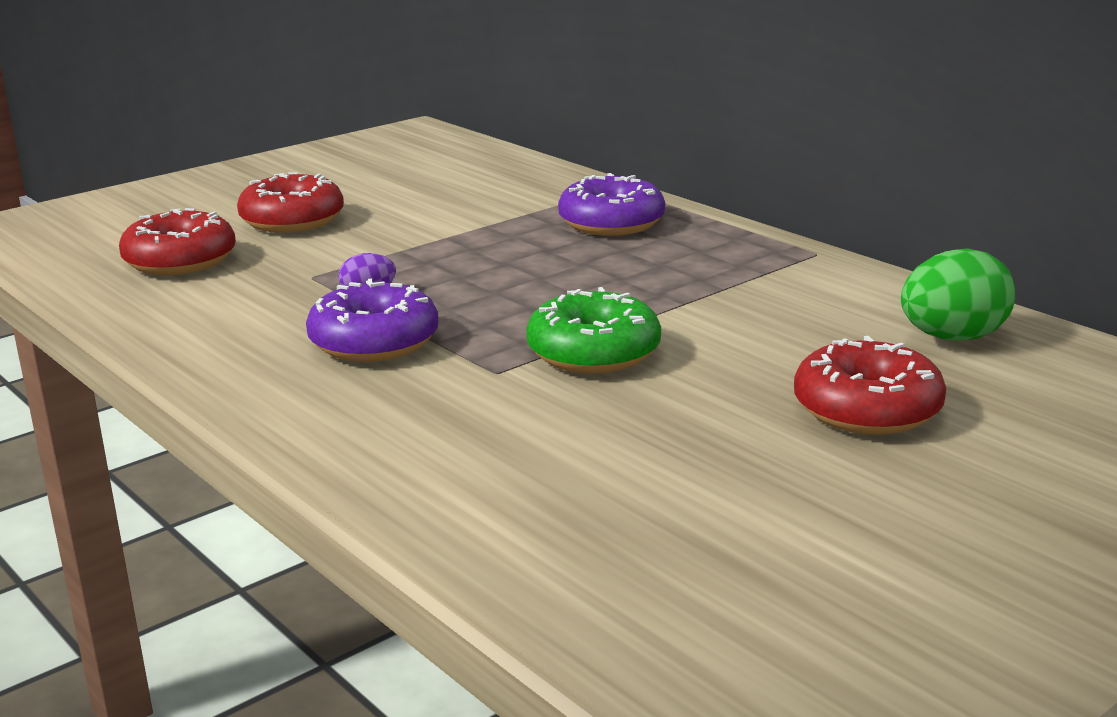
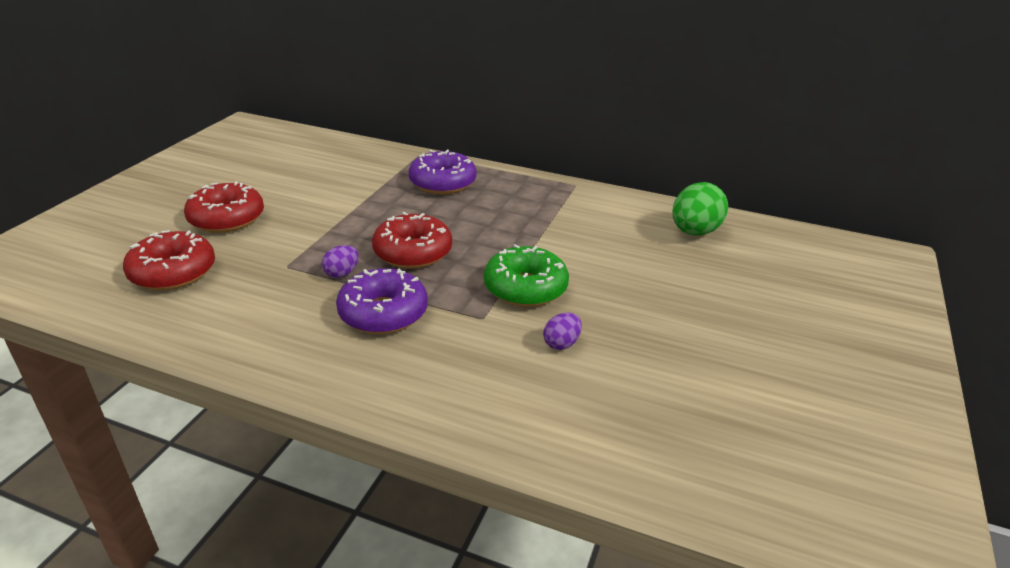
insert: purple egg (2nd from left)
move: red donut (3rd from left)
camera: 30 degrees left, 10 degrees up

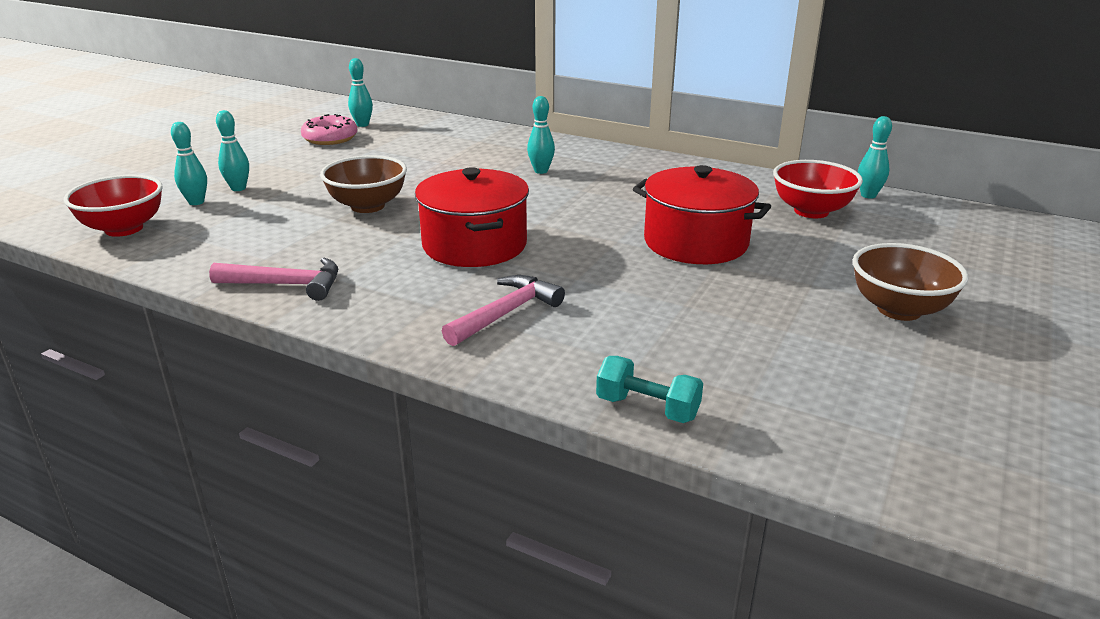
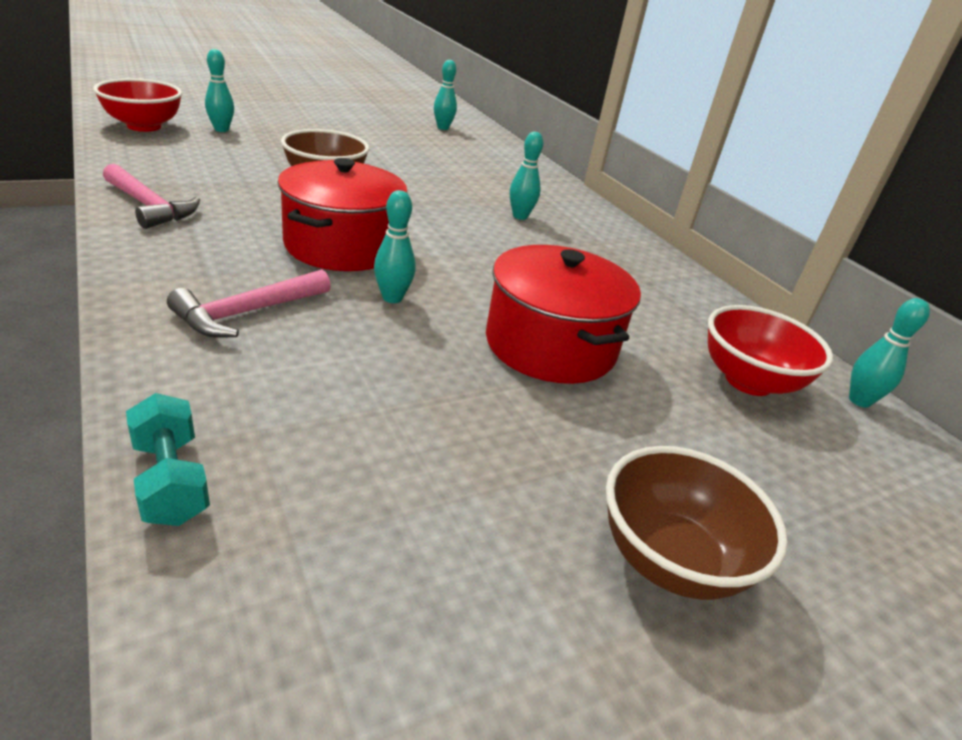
delete: pink donut
move: turquoise bowling pin (2nd from left)
rotate: pink hammer (2nd from left) 150 degrees clockwise
camera: 30 degrees right, 5 degrees up

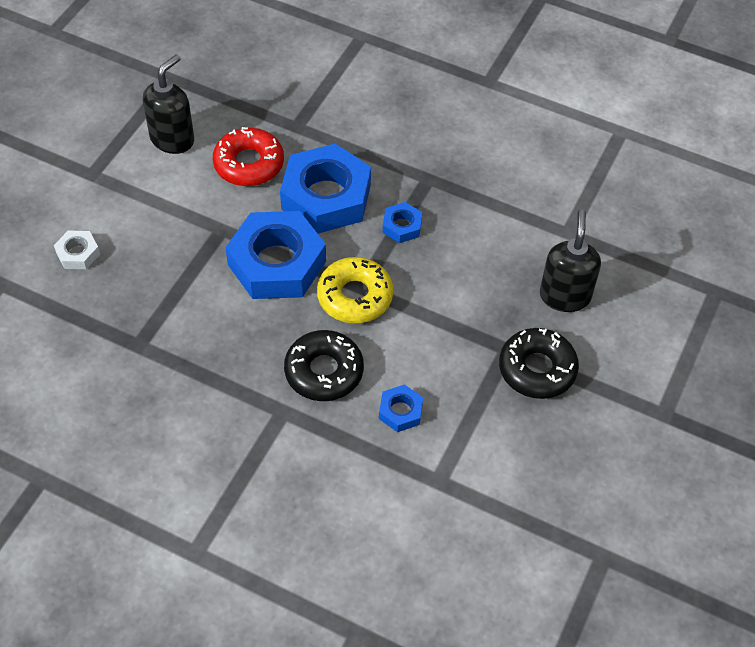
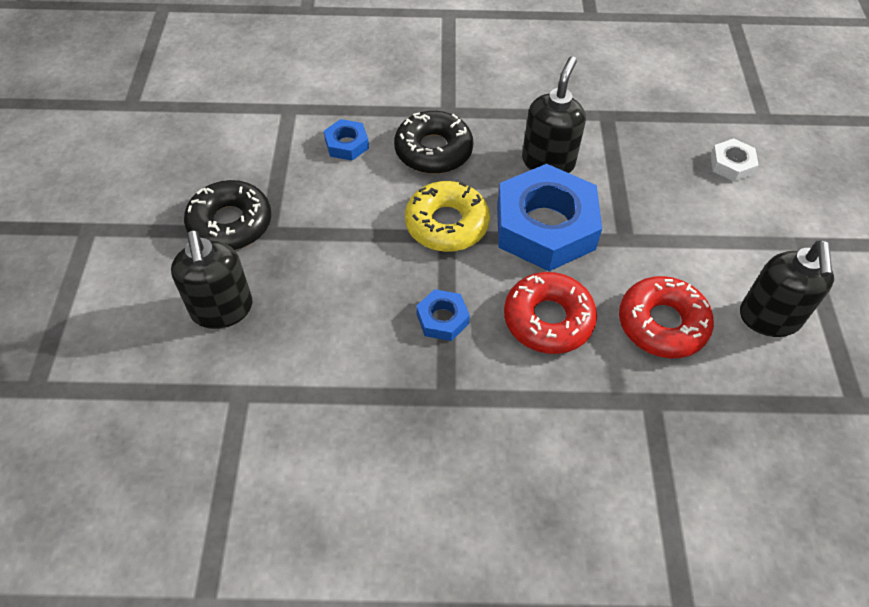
insert: black soap dispenser (2nd from left)
replace: blue nut (2nd from left) to red donut (1st from left)
camera: 155 degrees right, 0 degrees up

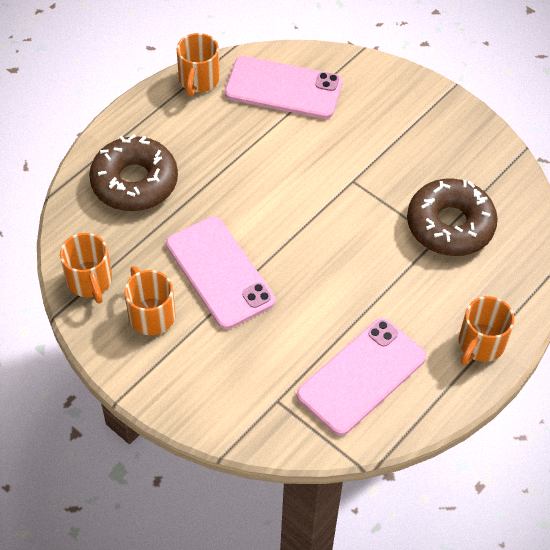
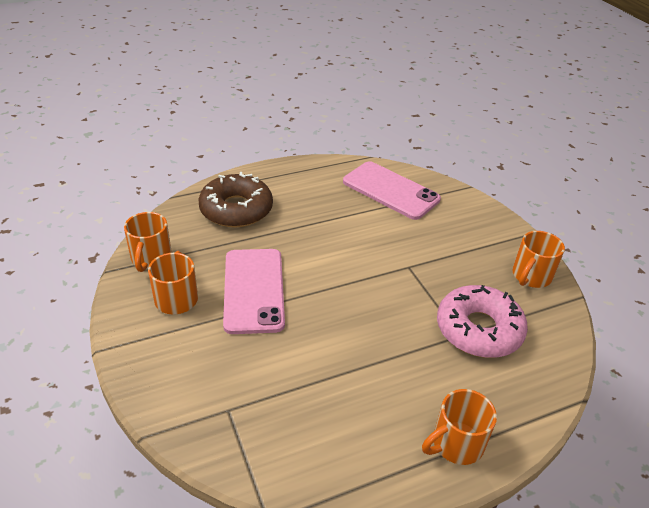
delete: pink phone (3rd from left)
move: orange mug (3rd from left in the first image) to orange mug (4th from left)
recolor: brown donut (2nd from left) to pink donut
camera: 25 degrees right, 15 degrees down

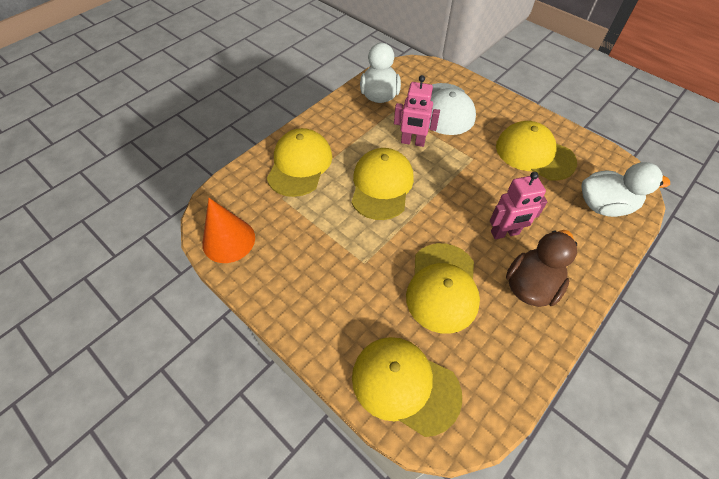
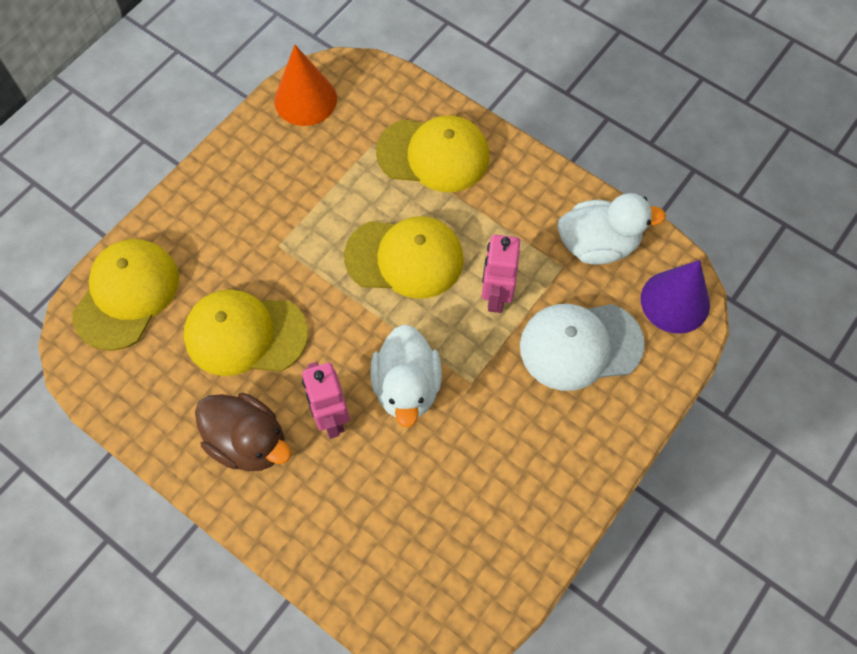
delete: yellow cap (5th from left)
insert: purple cone
move: white duck (2nd from left in the first image) to white duck (1st from left)
camera: 85 degrees right, 10 degrees up

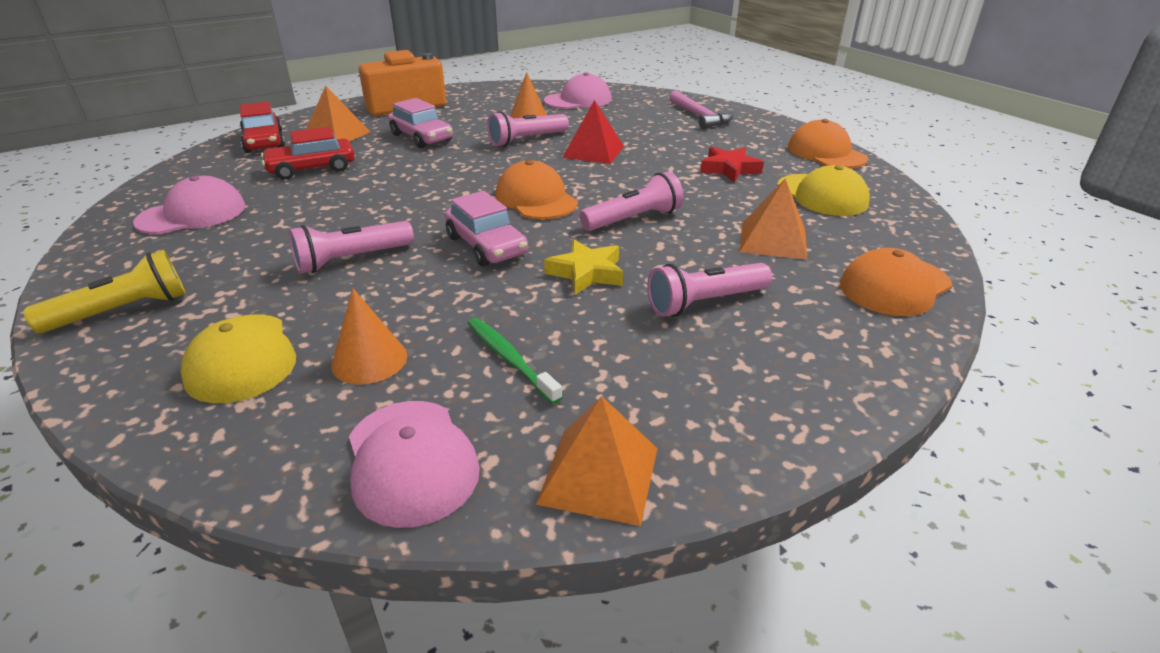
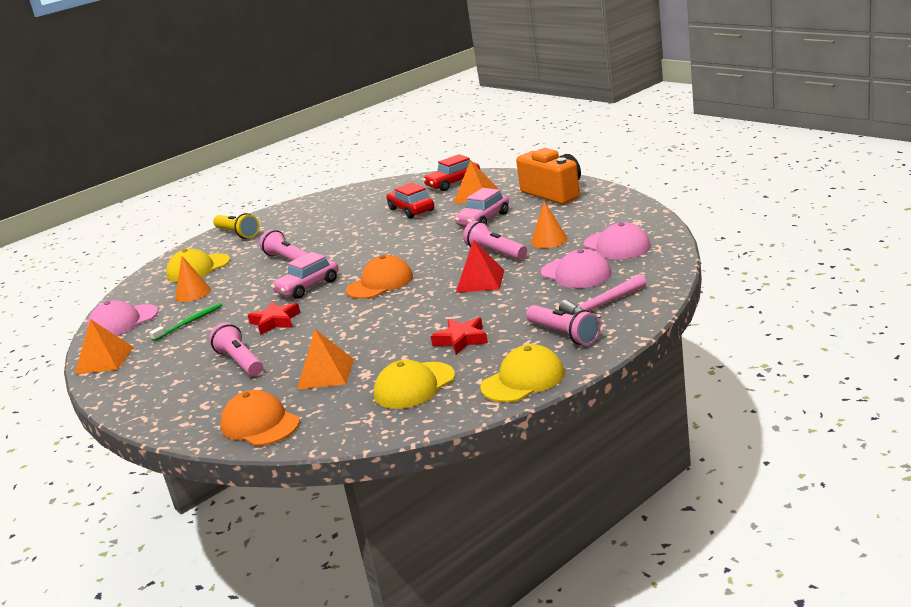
move: pink cap (1st from left in the first image) to pink cap (2nd from left); pink flashlight (3rd from left in the first image) to pink flashlight (4th from left)
recolor: yellow star to red star (1st from left); orange cap (2nd from left) to yellow cap (3rd from left)
camera: 85 degrees right, 10 degrees down

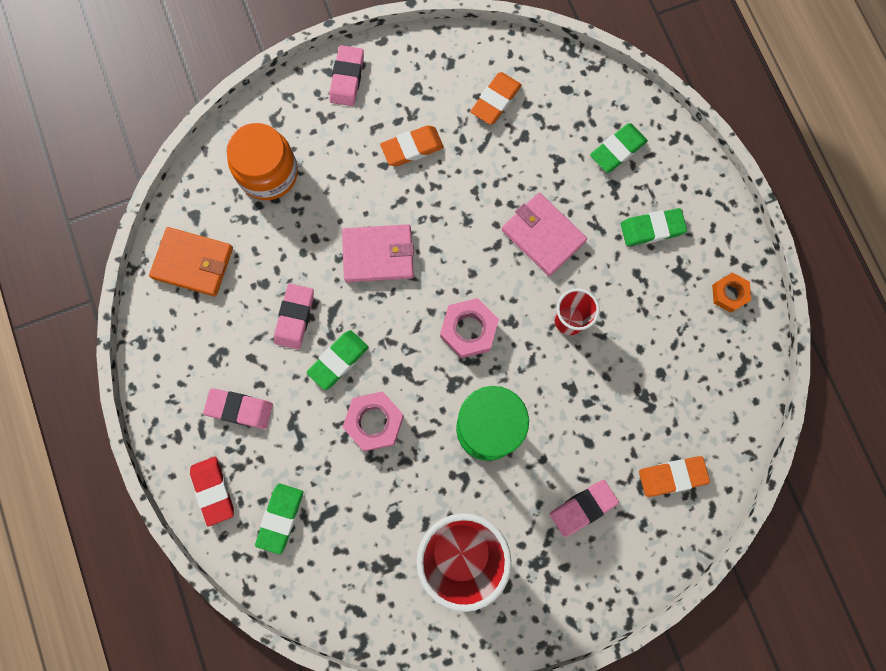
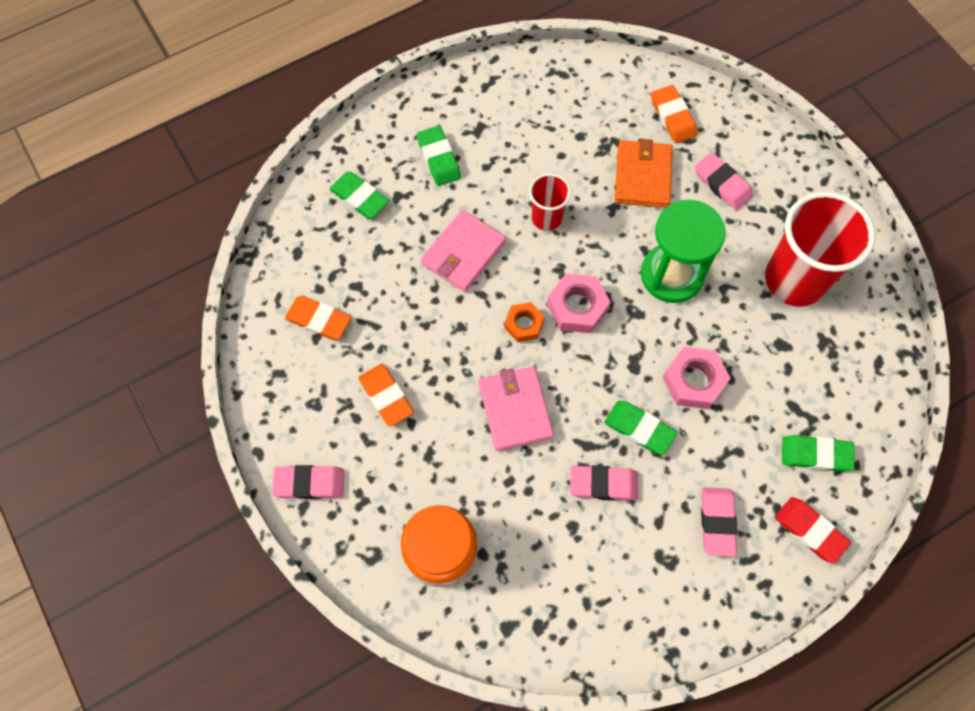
move: orange wallet; orange nut
rotate: red eraser 75 degrees clockwise
camera: 100 degrees left, 10 degrees down

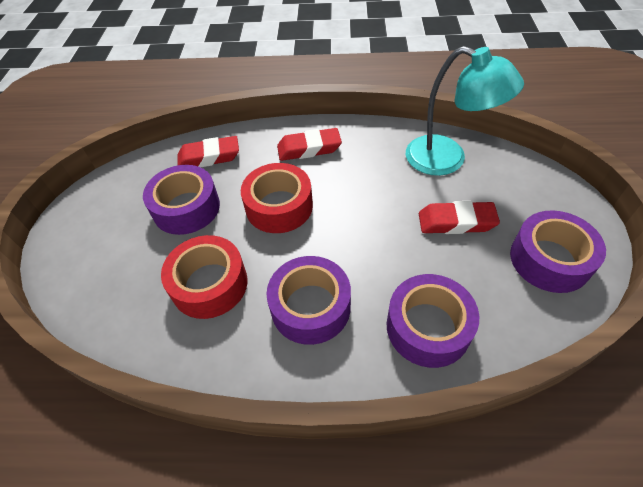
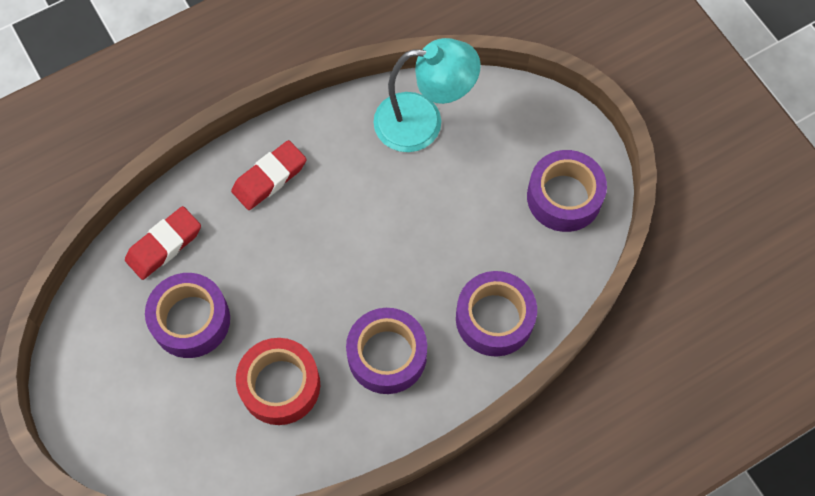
delete: red tape (2nd from left); red eraser (3rd from left)
camera: 35 degrees left, 15 degrees up

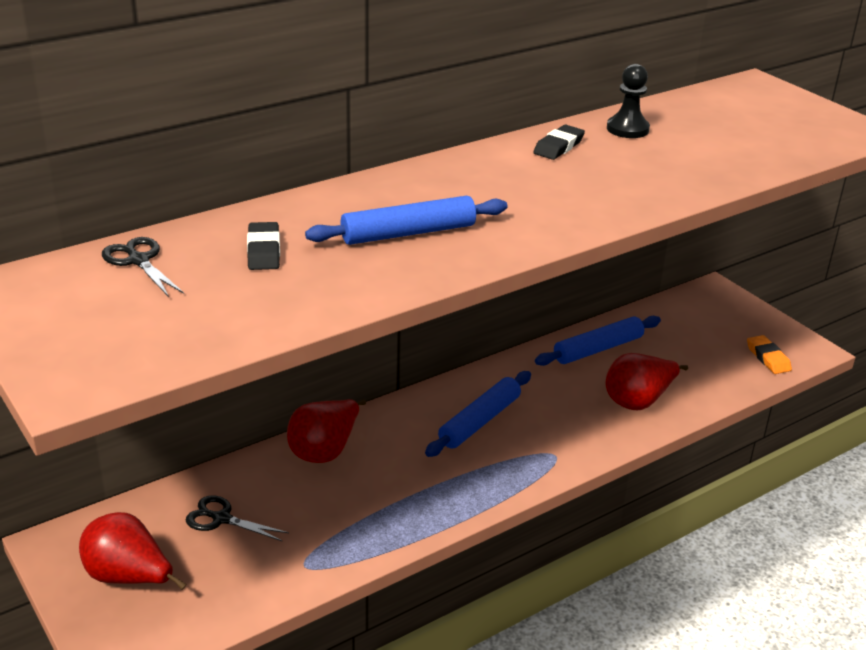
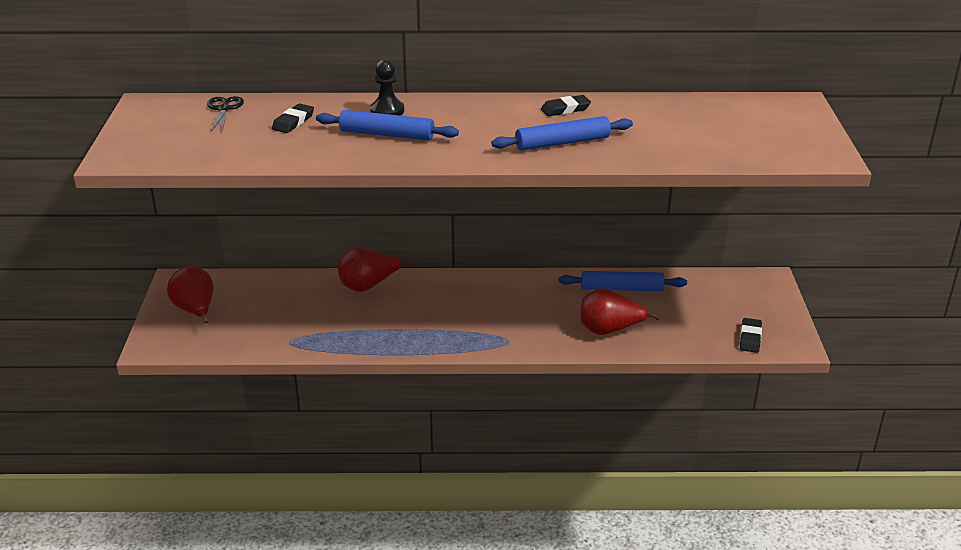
delete: black scissors (2nd from left)
move: blue rolling pin (2nd from left); black pawn
recolor: orange eraser to black eraser (3rd from left)
camera: 35 degrees right, 0 degrees up

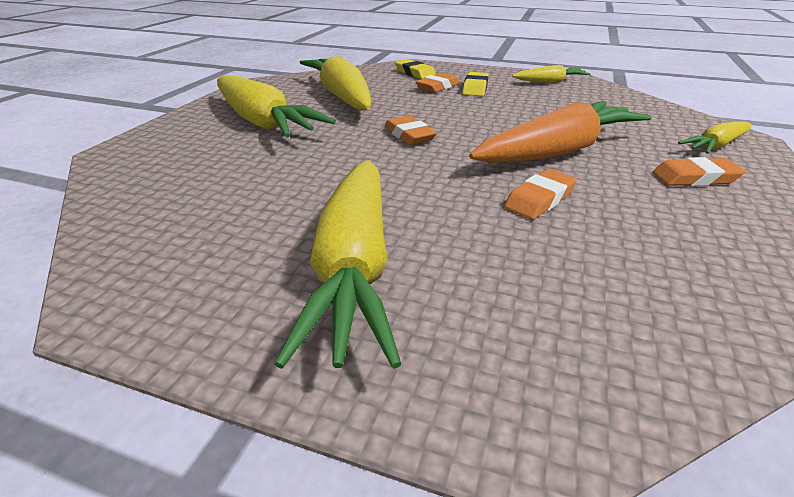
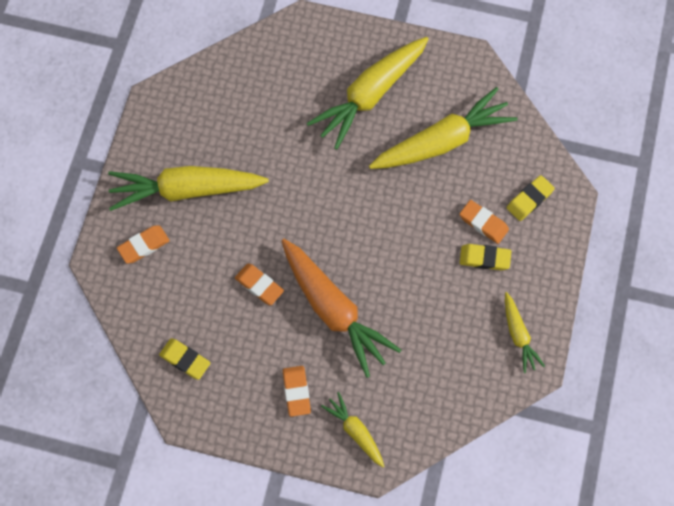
insert: yellow eraser (1st from left)
move: orange eraser (1st from left)
camera: 85 degrees right, 35 degrees up

